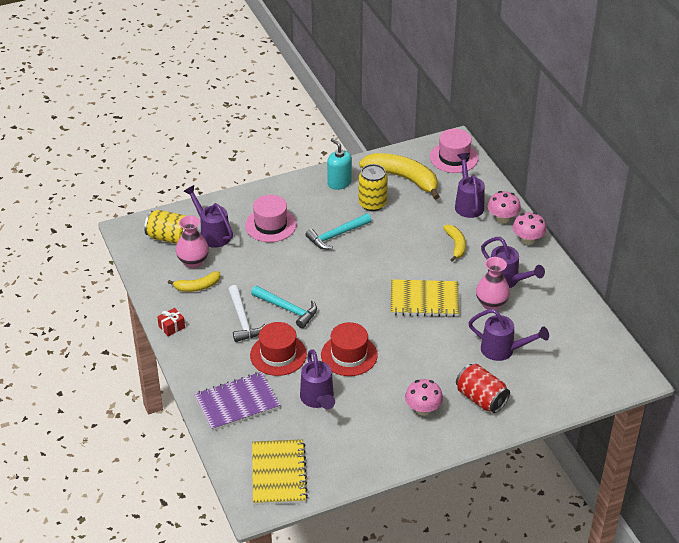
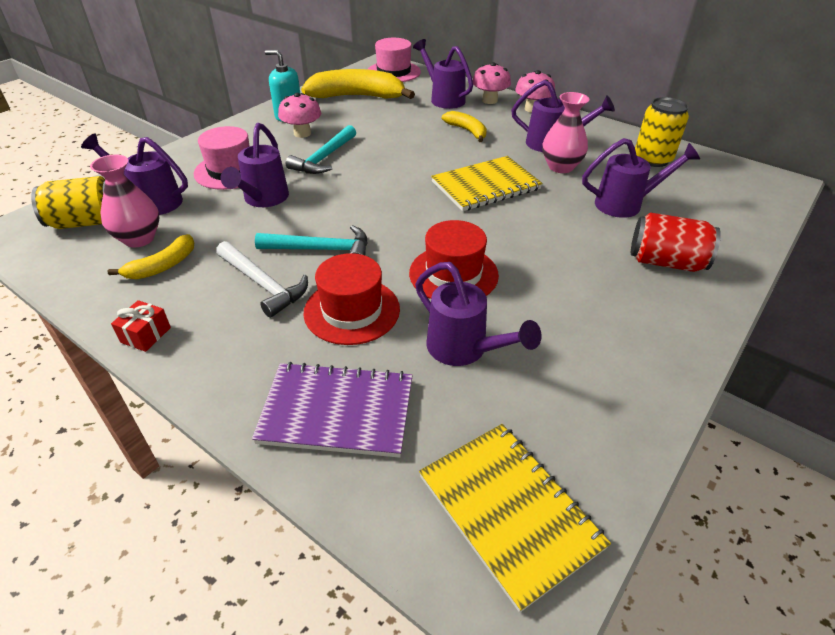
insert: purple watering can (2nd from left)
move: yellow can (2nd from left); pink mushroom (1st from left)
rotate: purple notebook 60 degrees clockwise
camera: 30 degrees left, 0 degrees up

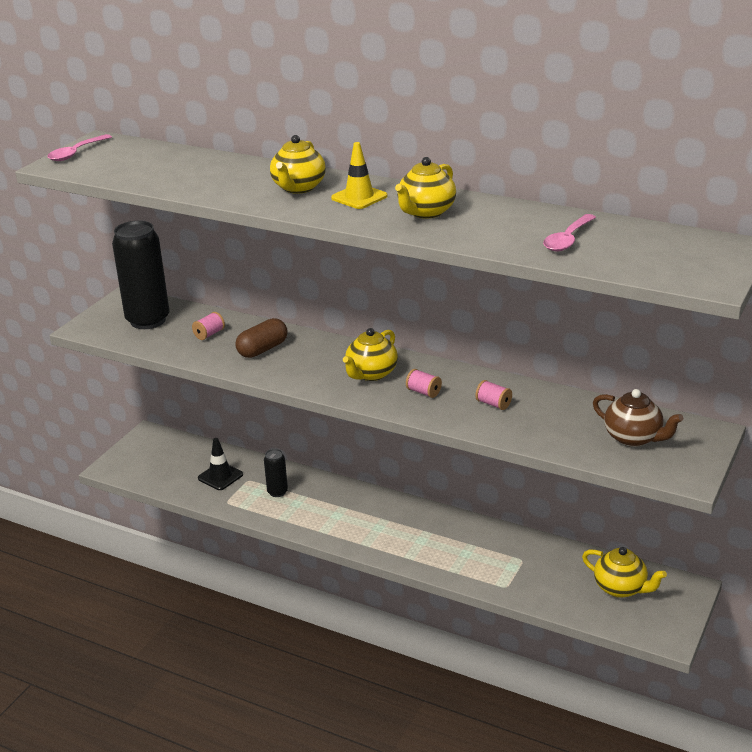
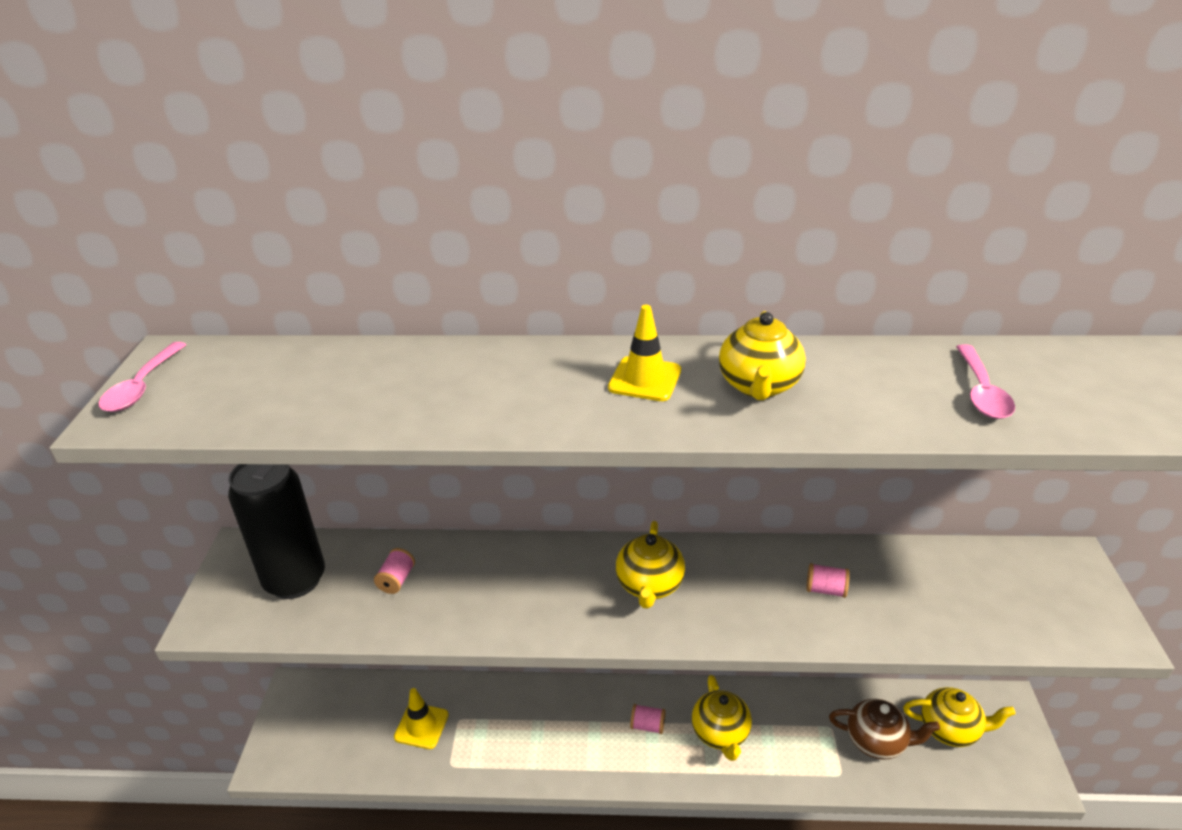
delete: brown capsule; black can (2nd from left)
move: yellow teapot (1st from left in the first image) to yellow teapot (2nd from left); pink spool (2nd from left); brown teapot
recolor: black traffic cone to yellow traffic cone (1st from left)
camera: 25 degrees left, 5 degrees up

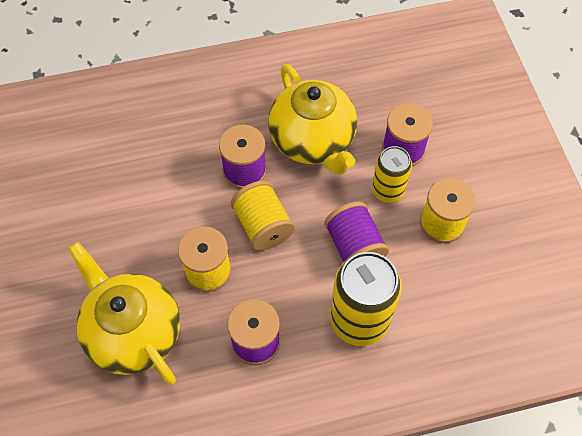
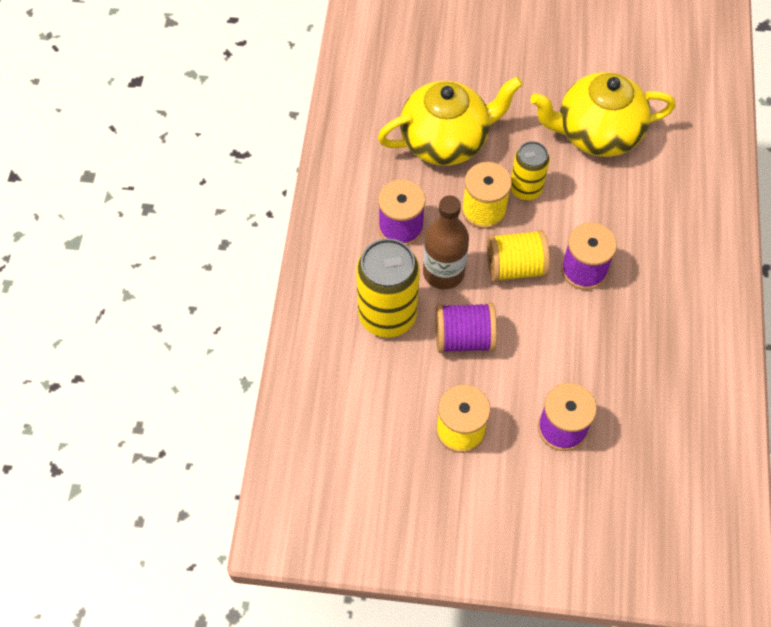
insert: brown bottle
move: yellow teapot (2nd from left); yellow can (2nd from left)
camera: 110 degrees right, 0 degrees up

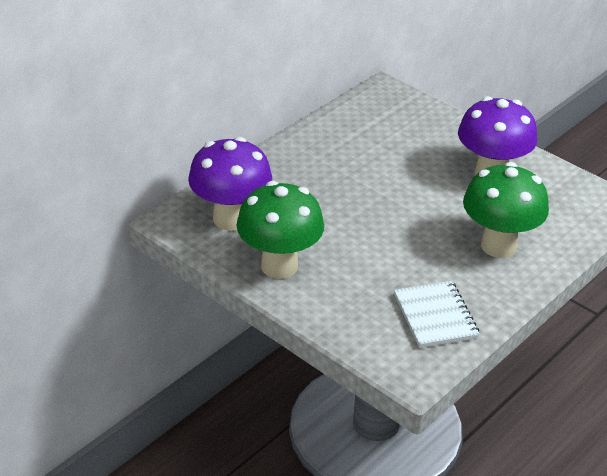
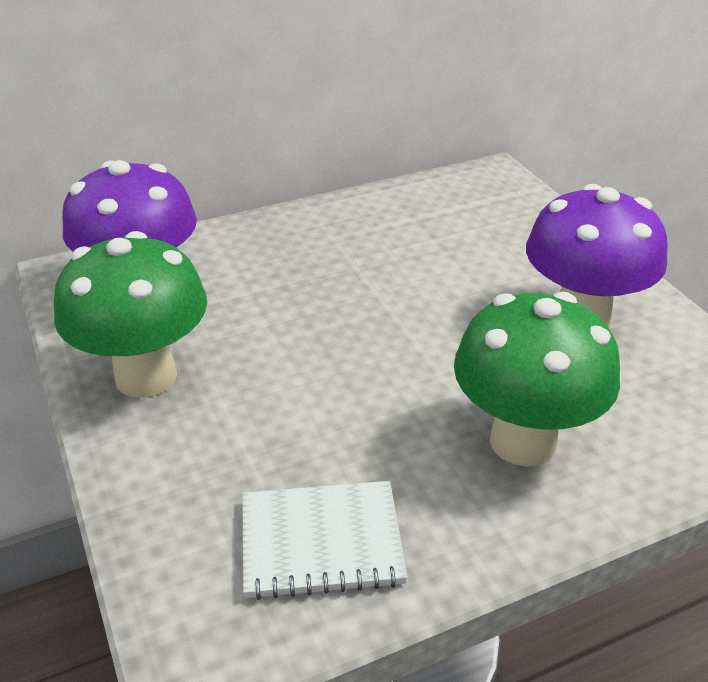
rotate: white notebook 75 degrees clockwise
camera: 25 degrees right, 0 degrees up

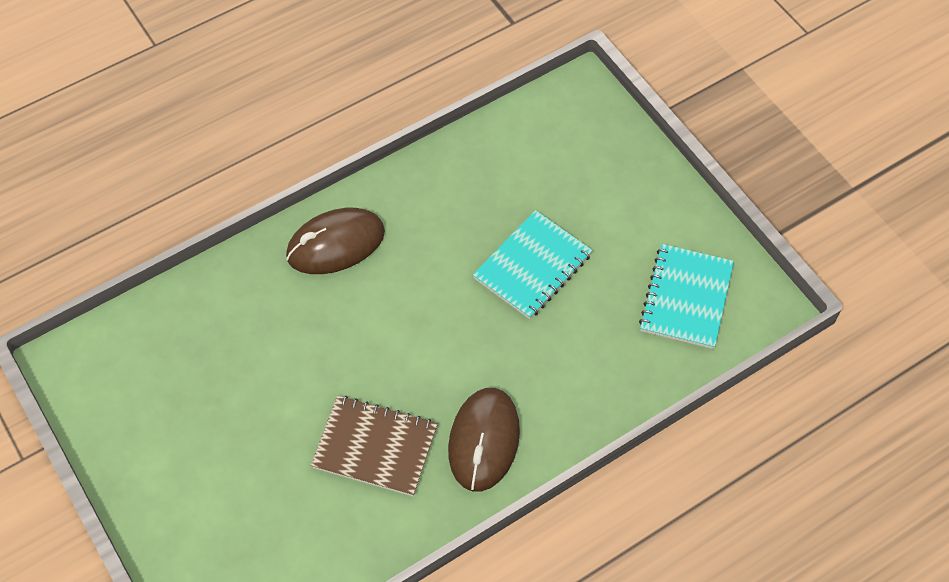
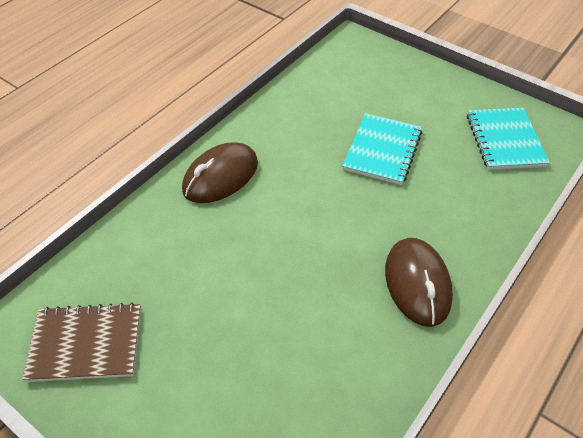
move: brown notebook
camera: 20 degrees left, 10 degrees down

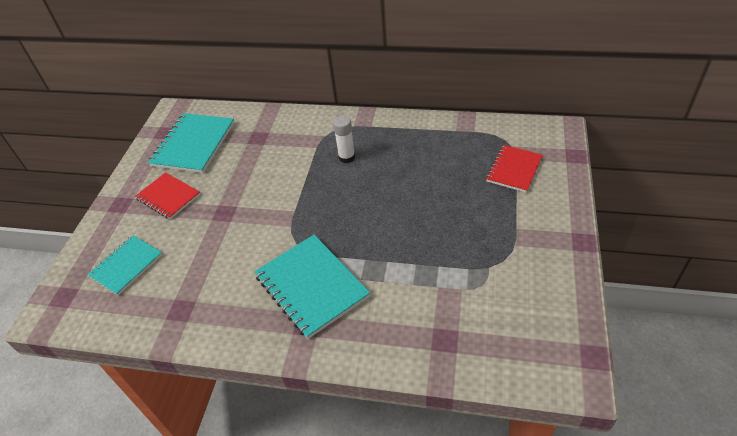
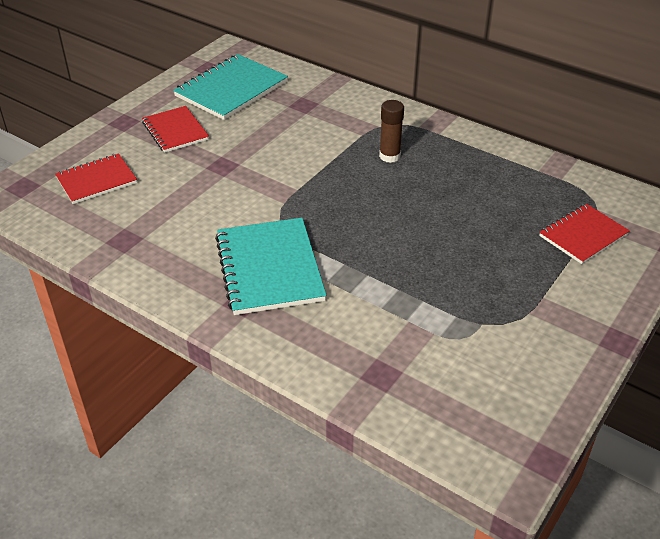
recolor: turquoise notebook (1st from left) to red notebook (1st from left); white glue stick to brown glue stick
camera: 20 degrees right, 5 degrees down

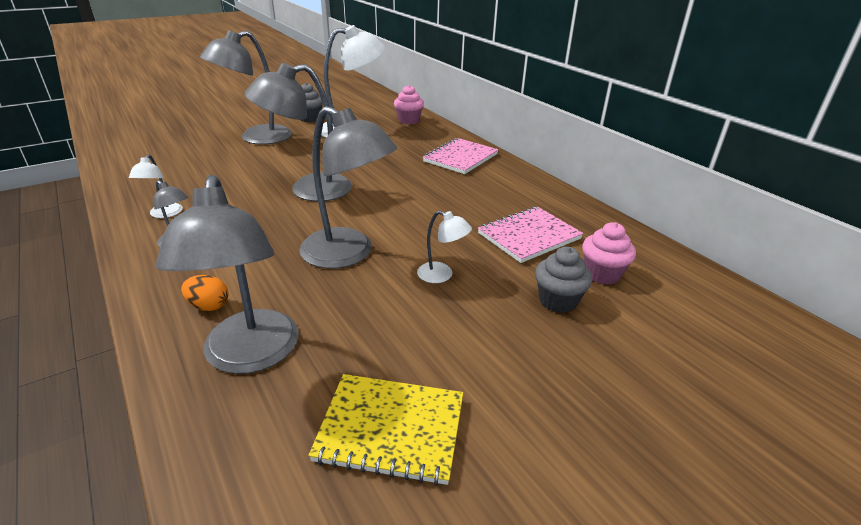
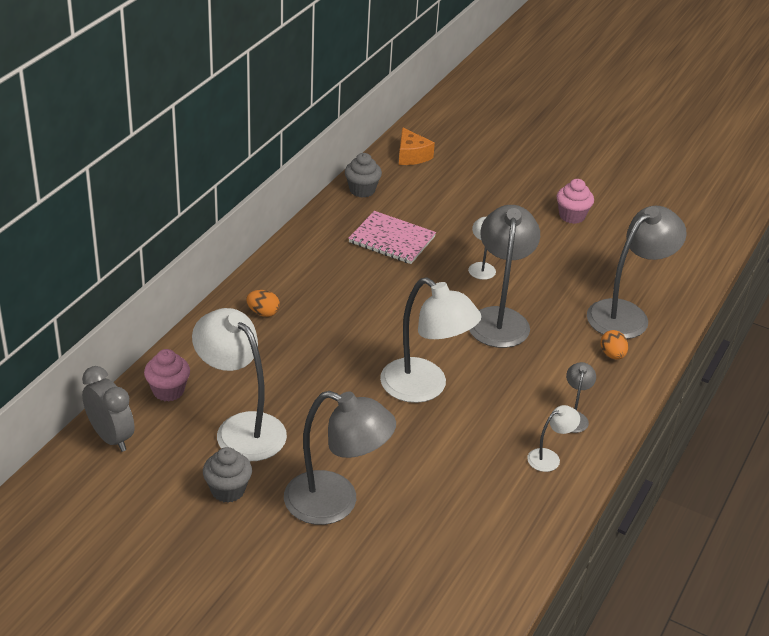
delete: yellow notebook
insert: grey clock; orange cheese
move: grey cupcake (2nd from left); pink cupcake (2nd from left)
replace: pink notebook (1st from left) to orange egg (1st from left)
recolor: grey lamp (4th from left) to white lamp (2nd from left)
camera: 120 degrees left, 5 degrees up

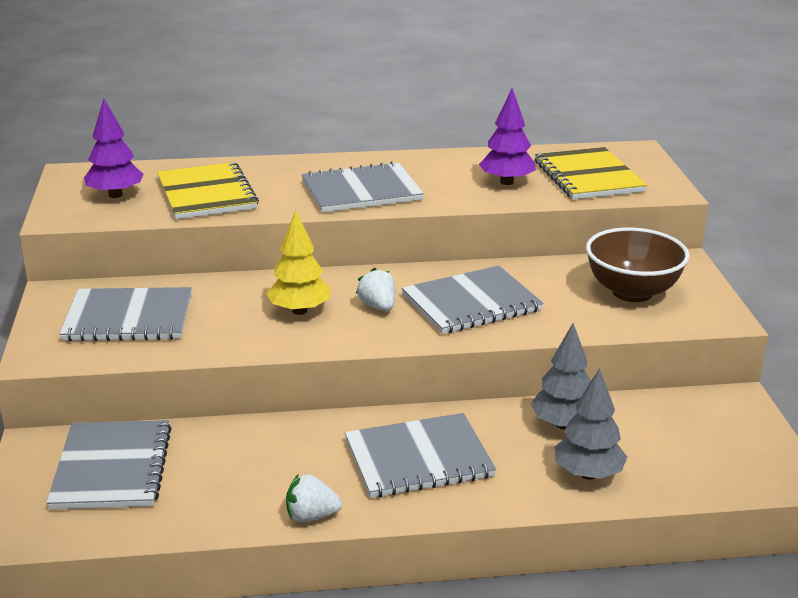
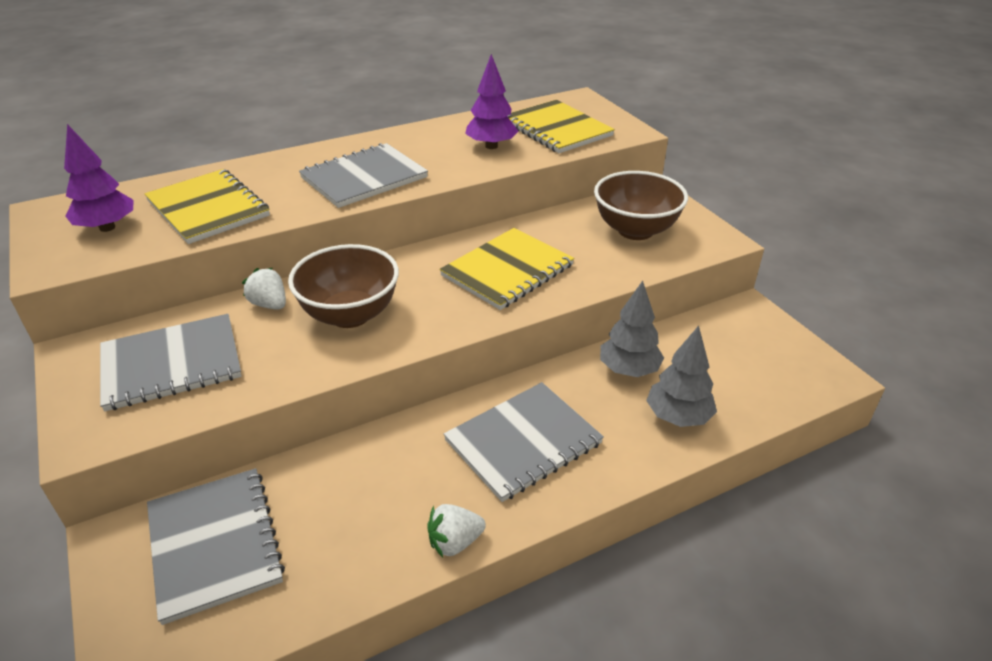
move: white strawberry (2nd from left in the first image) to white strawberry (1st from left)
replace: yellow tree to brown bowl (1st from left)
recolor: grey notebook (5th from left) to yellow notebook (2nd from left)
camera: 20 degrees left, 10 degrees up

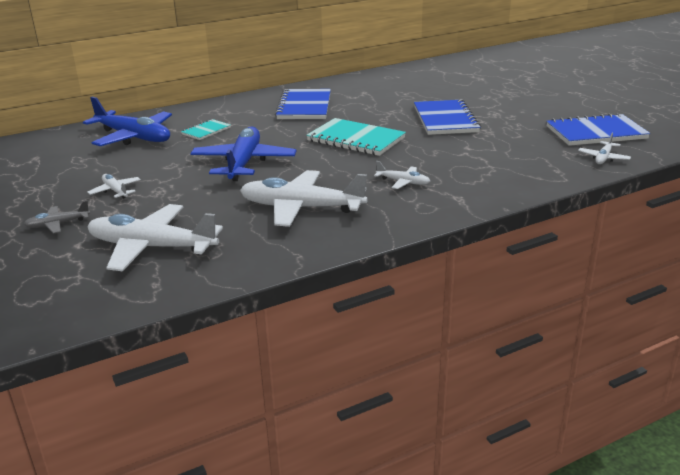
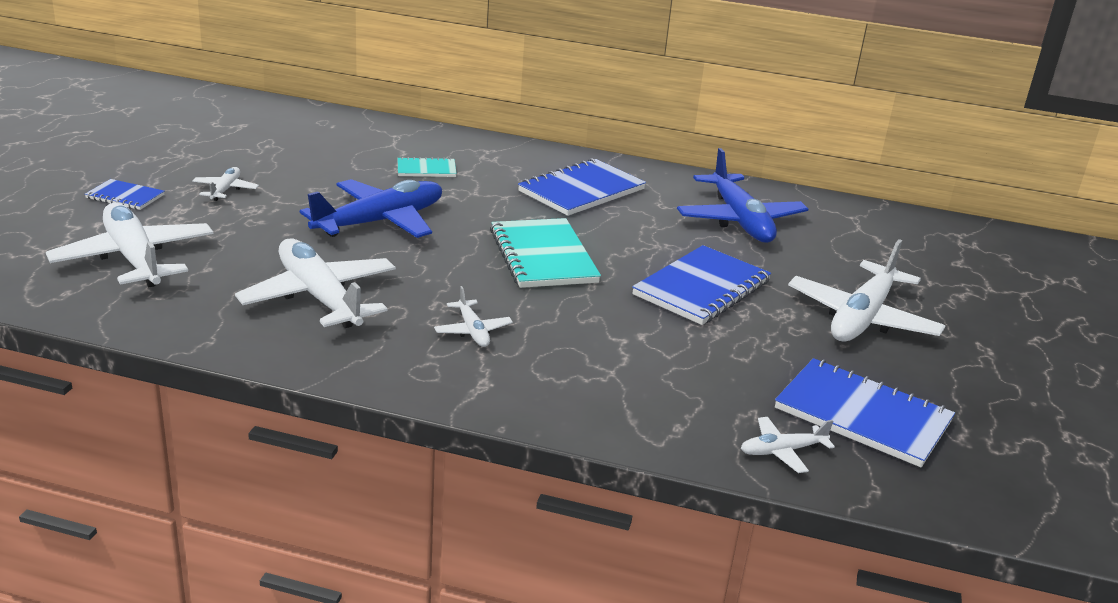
insert: white plane (6th from left)
move: blue plane (1st from left in the first image) to blue plane (2nd from left)
replace: grey plane to blue notebook (1st from left)
camera: 40 degrees right, 0 degrees up

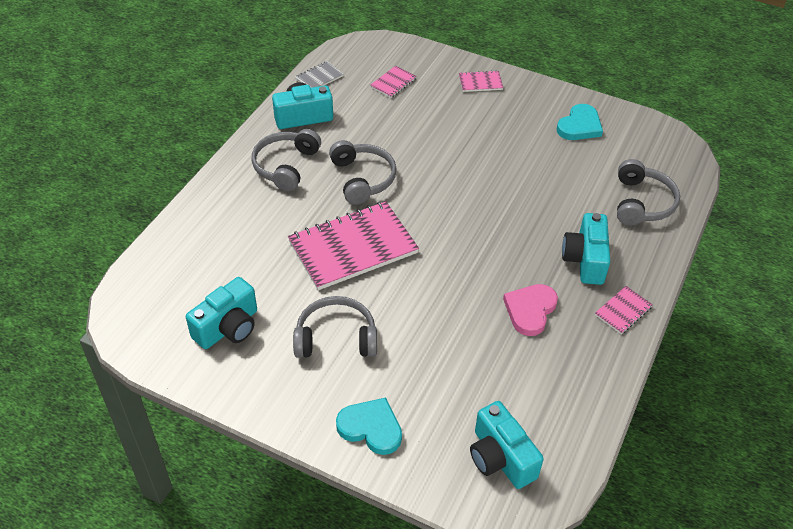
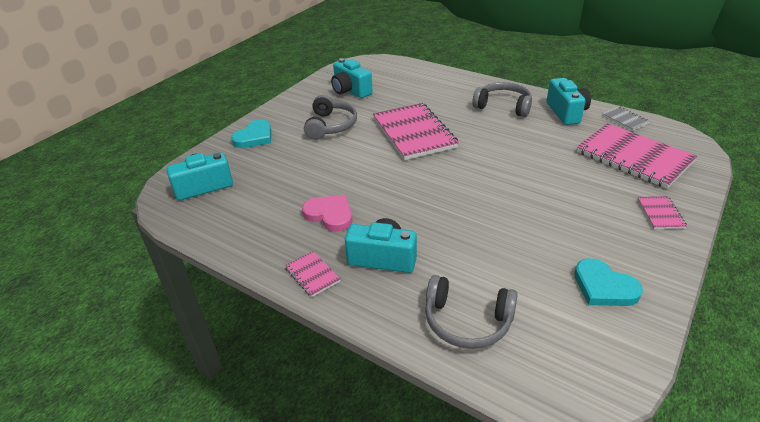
delete: grey headphones (3rd from left)
resize: pink notebook (2nd from left in the first image) x2.27
camera: 100 degrees right, 10 degrees down

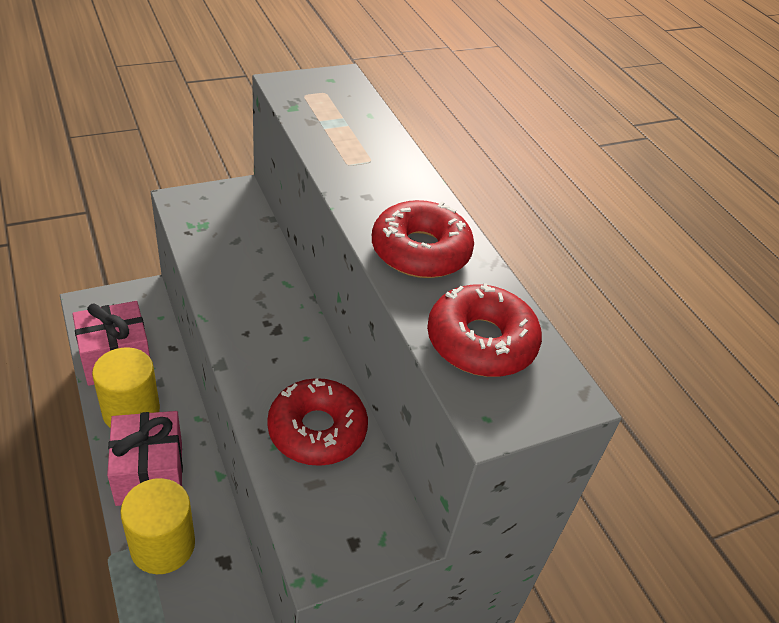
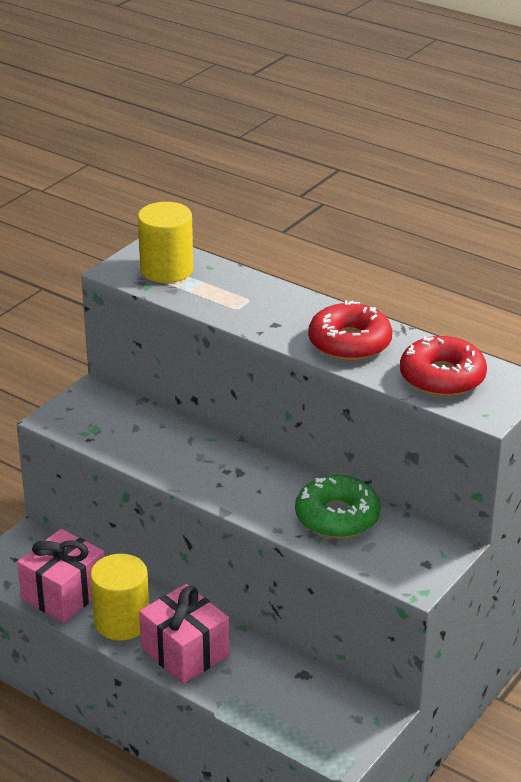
move: yellow cylinder (2nd from left)
recolor: red donut (1st from left) to green donut
camera: 25 degrees left, 10 degrees down

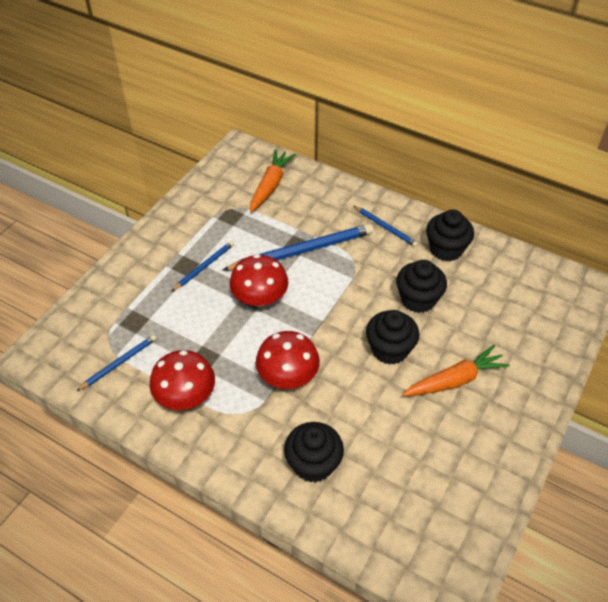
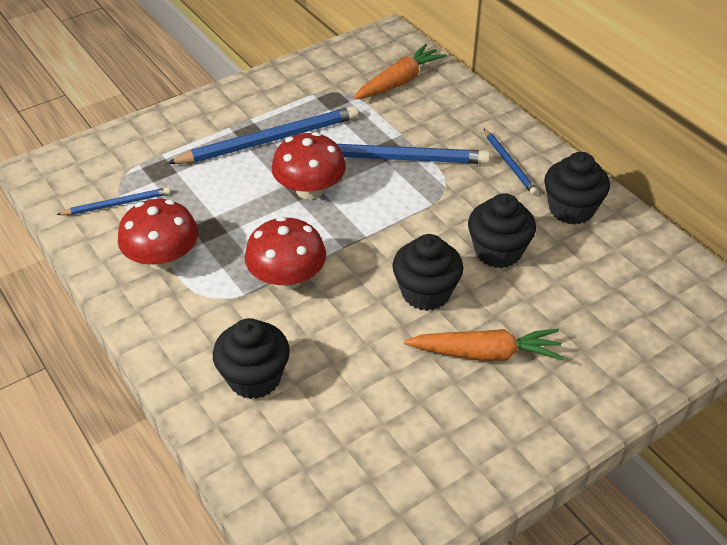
resize: blue pencil (2nd from left) x1.91
camera: 25 degrees right, 5 degrees down

